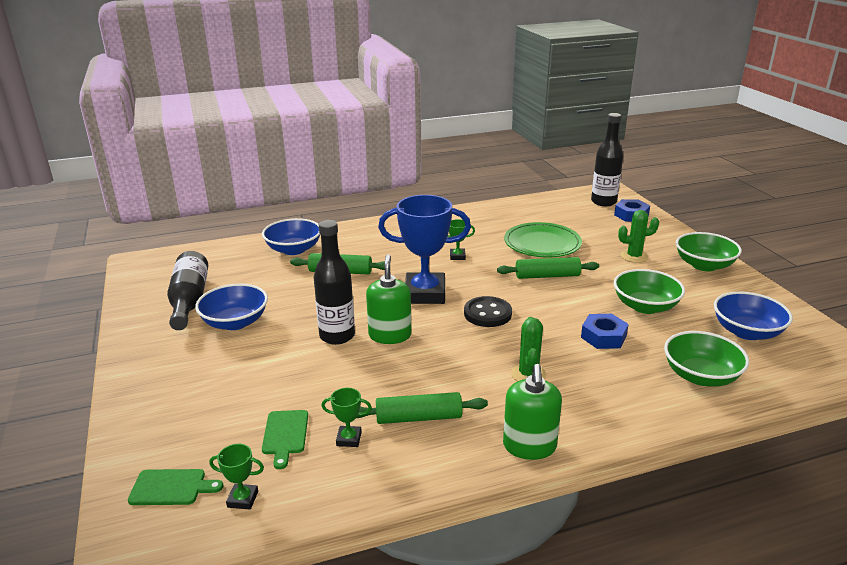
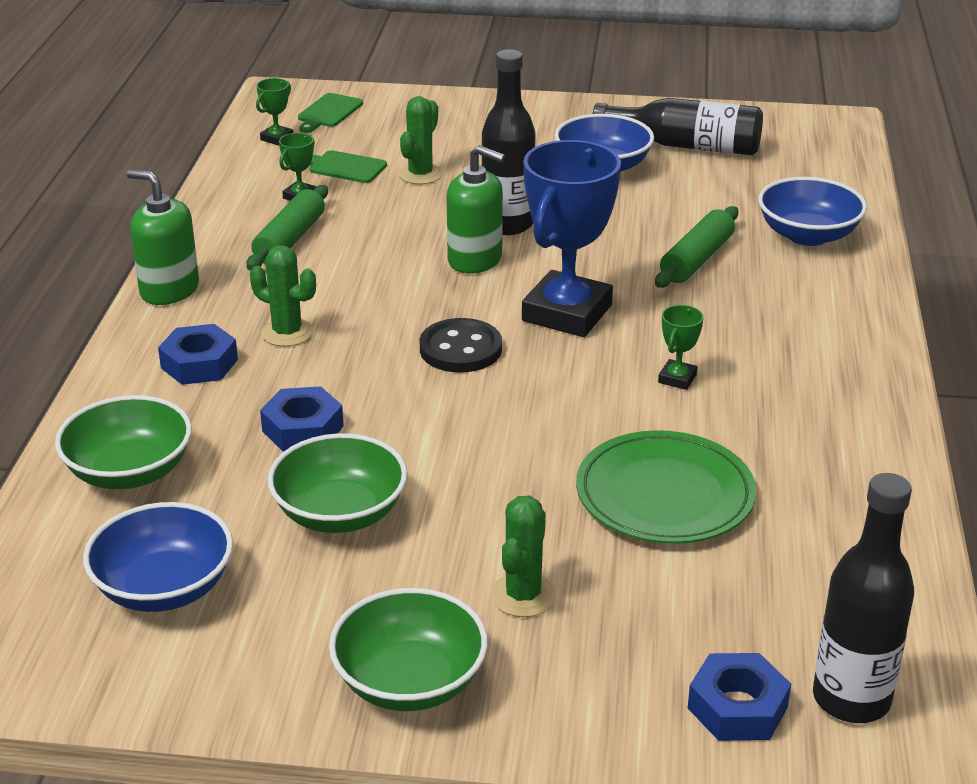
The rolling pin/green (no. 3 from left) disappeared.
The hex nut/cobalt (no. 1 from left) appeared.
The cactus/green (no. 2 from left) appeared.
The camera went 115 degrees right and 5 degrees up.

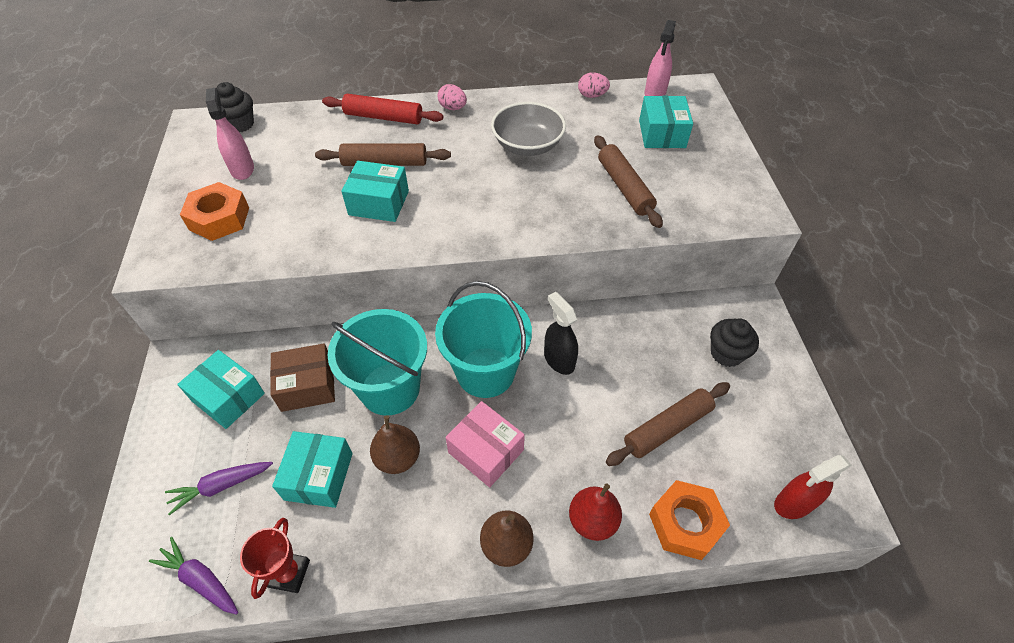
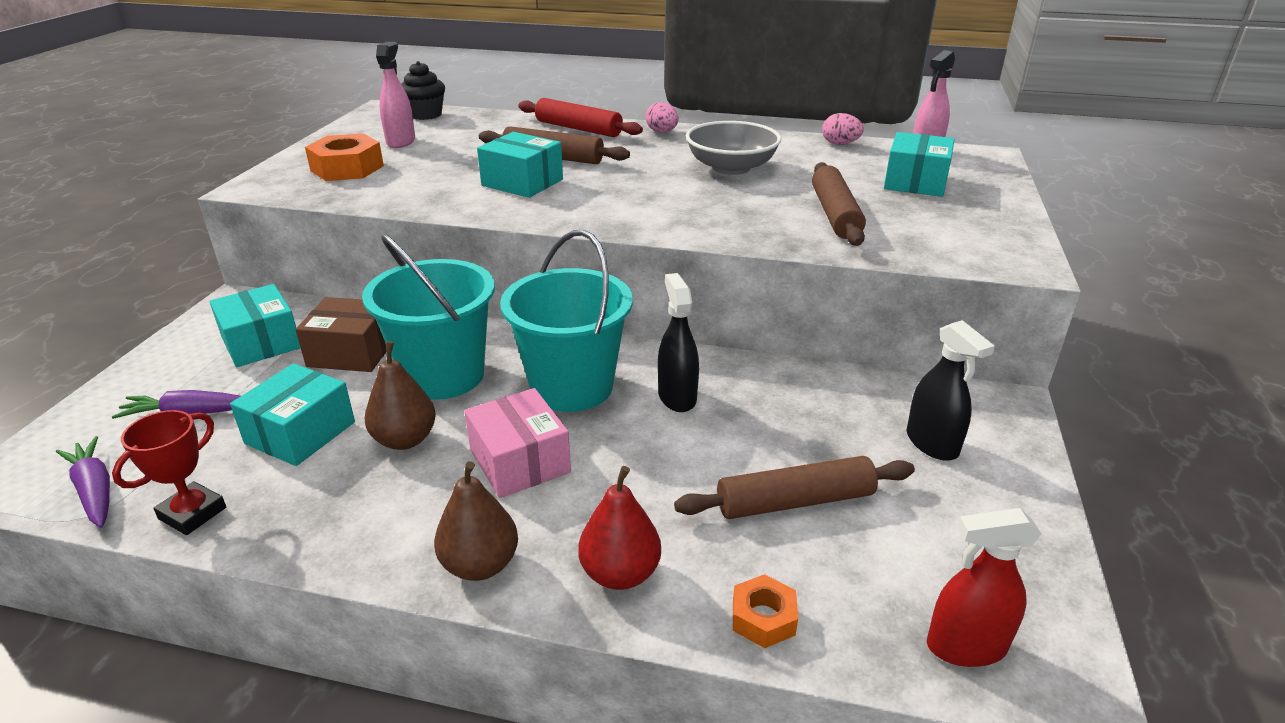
The cupcake/jet-black (no. 2 from left) was replaced by the sprayer/jet-black (no. 2 from left).
The hex nut/bright orange (no. 2 from left) changed to 0.58 times the size.
The camera went 20 degrees right and 20 degrees down.

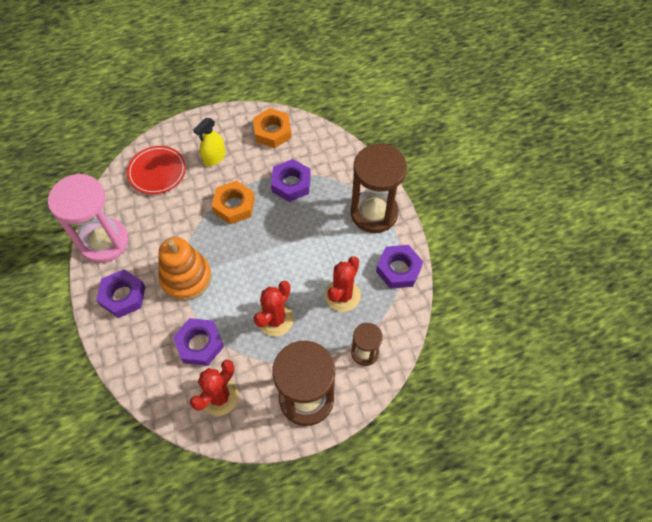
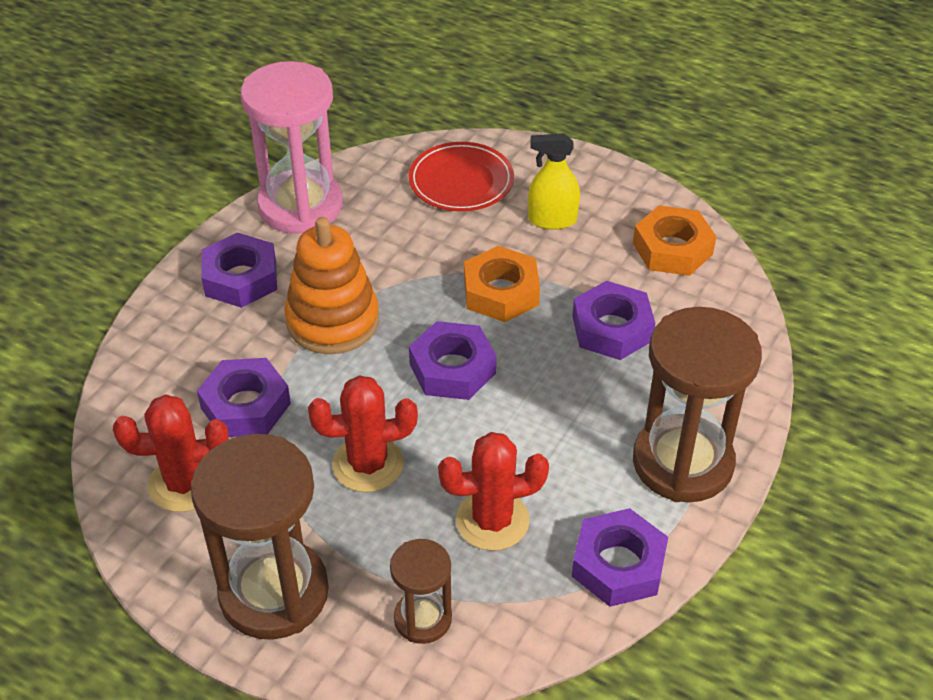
The hex nut/violet (no. 3 from left) appeared.
The camera went 50 degrees right and 15 degrees down.

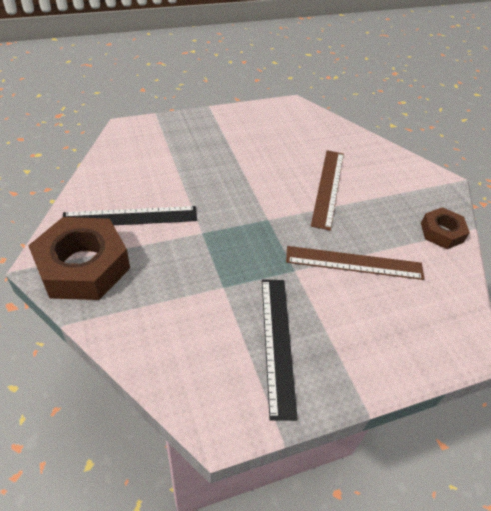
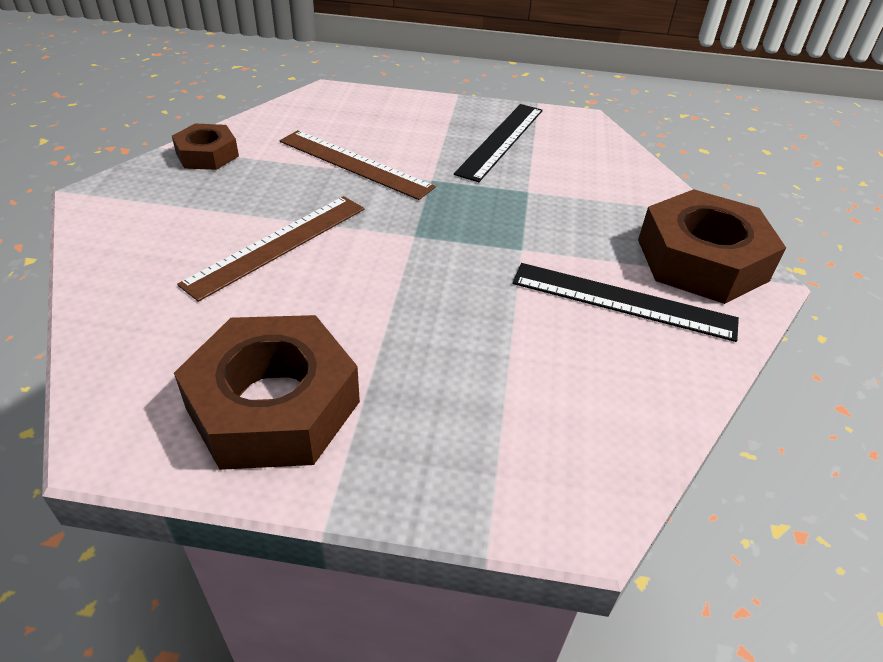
The hex nut/dark brown (no. 2 from left) appeared.
The camera went 150 degrees left and 5 degrees down.

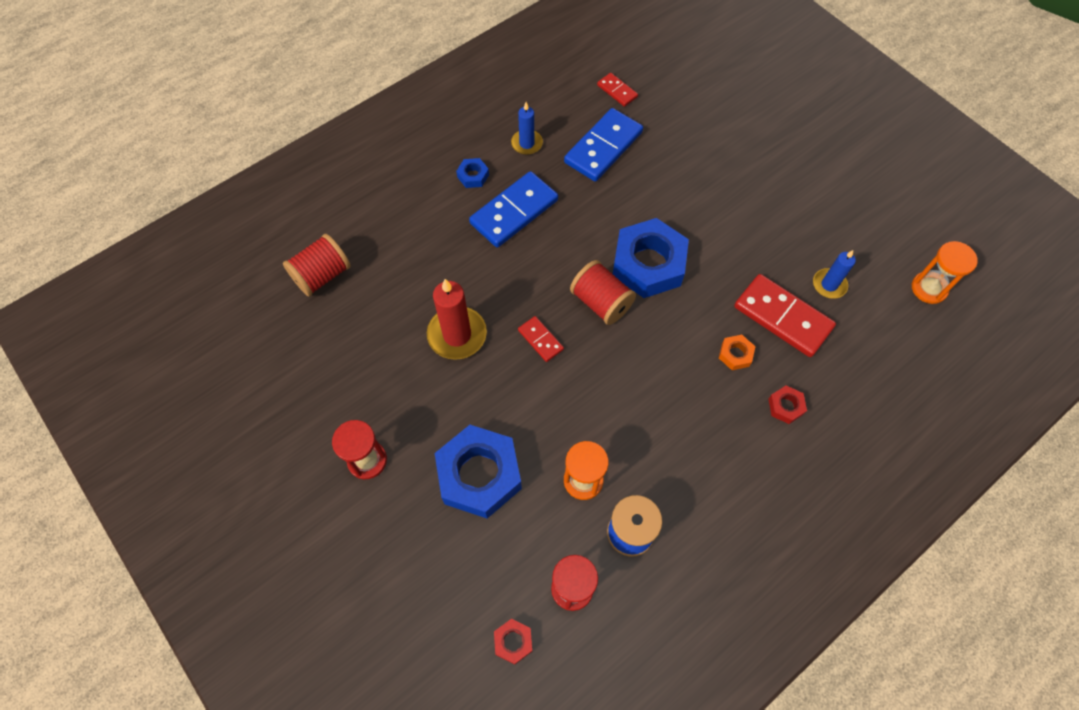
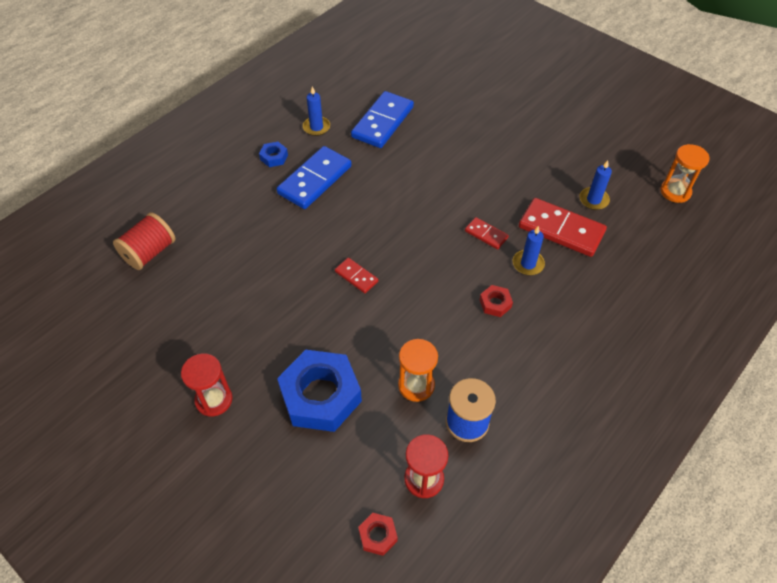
The pillar candle/scarlet disappeared.
The reel of thread/scarlet (no. 2 from left) disappeared.
The hex nut/cobalt (no. 3 from left) disappeared.
The domino tile/scarlet (no. 2 from left) moved.
The hex nut/scarlet (no. 2 from left) moved.
The hex nut/bright orange was replaced by the pillar candle/cobalt (no. 2 from left).
The camera went 10 degrees left and 10 degrees down.

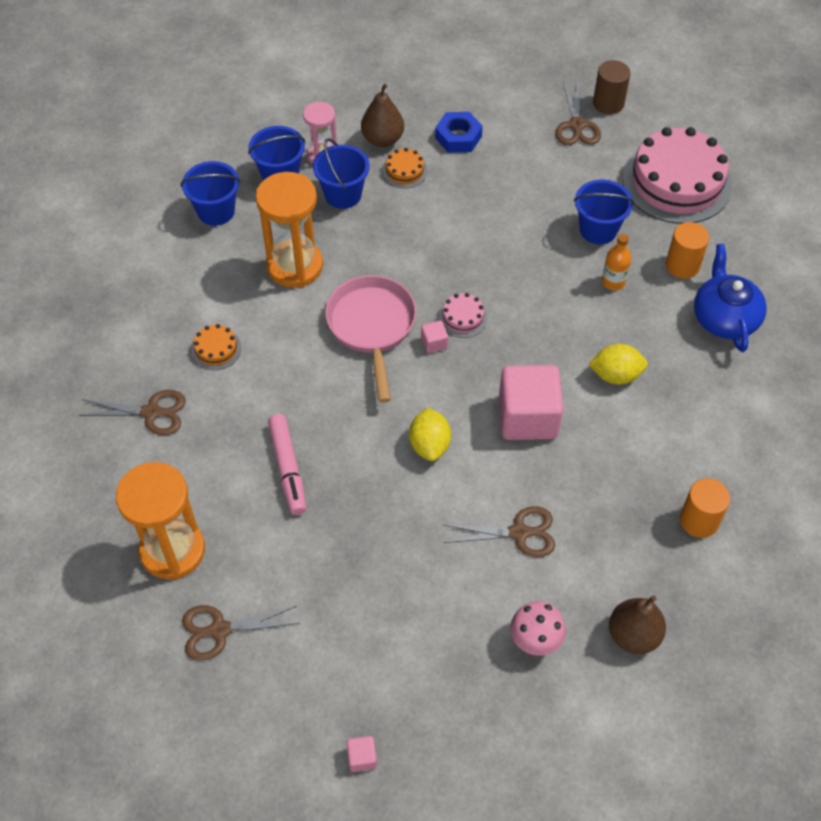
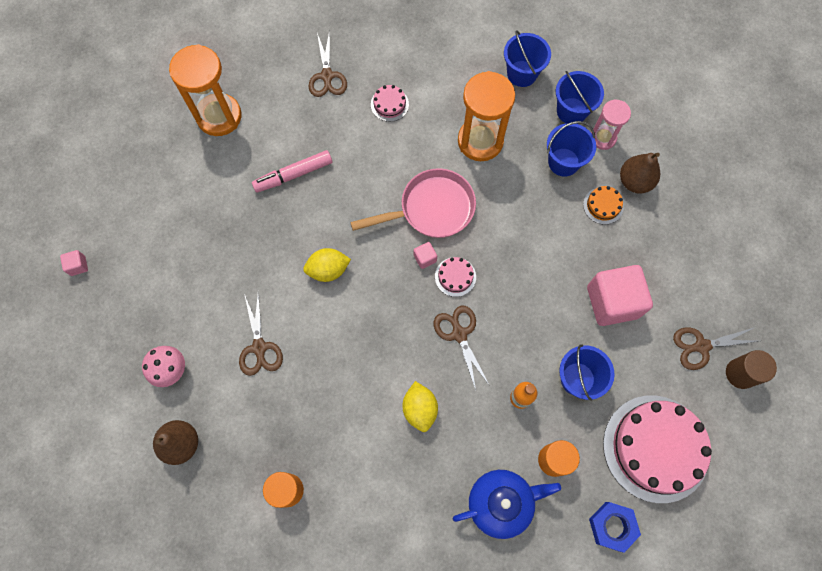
The scissors/dark brown (no. 2 from left in the first image) moved.
The hex nut/cobalt moved.
The block/rose-pink (no. 3 from left) moved.
The layer cake/bright orange (no. 1 from left) became the layer cake/rose-pink (no. 1 from left).
The camera went 80 degrees right and 15 degrees up.

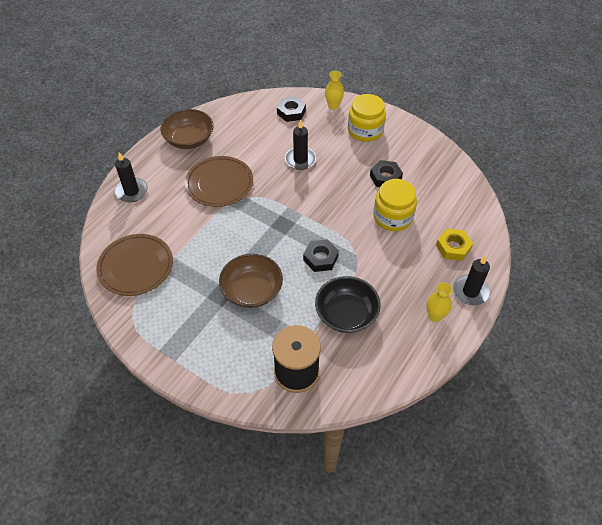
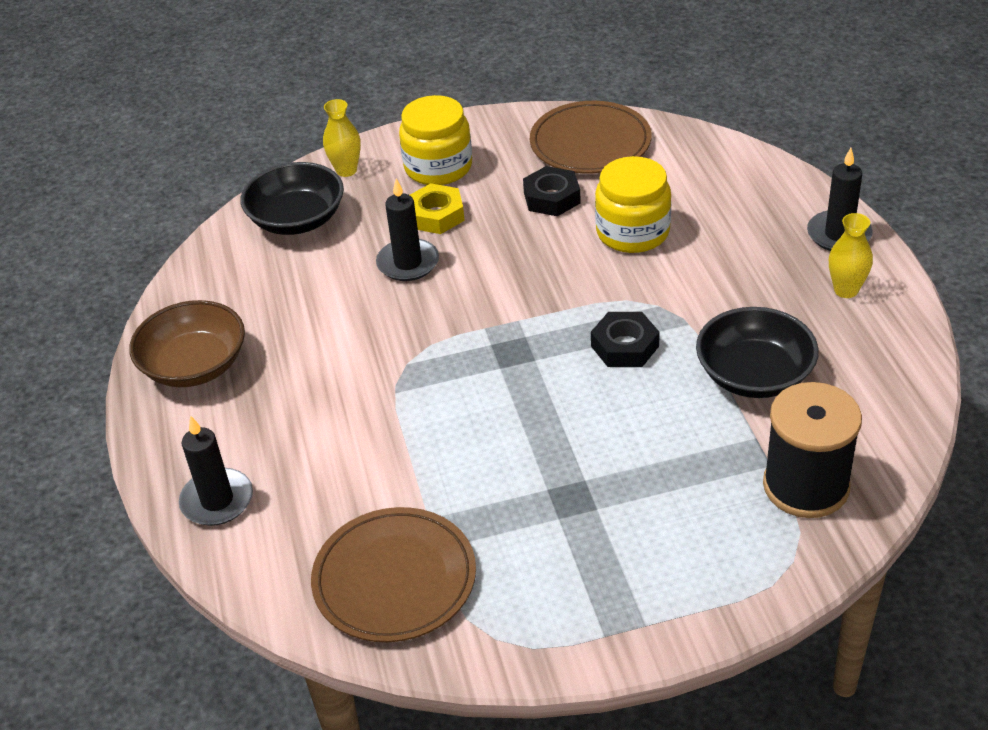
The serving bowl/dark brown (no. 2 from left) disappeared.
The plate/dark brown (no. 2 from left) moved.
The hex nut/yellow moved.
The hex nut/jet-black (no. 1 from left) was replaced by the serving bowl/jet-black (no. 1 from left).
The camera went 45 degrees left and 10 degrees down.

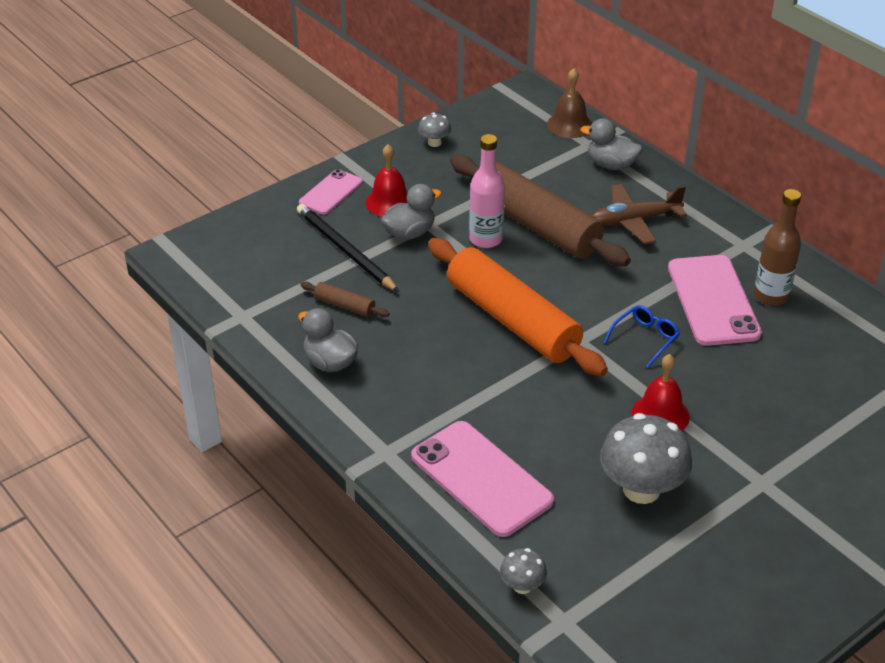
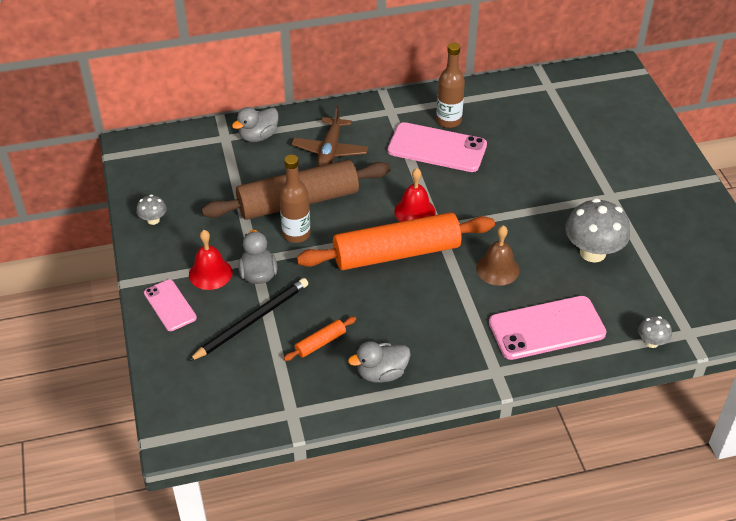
The glasses/cobalt disappeared.
The school bell/dark brown moved.
The school bell/scarlet (no. 2 from left) moved.
The rolling pin/dark brown (no. 1 from left) became the rolling pin/bright orange (no. 1 from left).
The drink bottle/rose-pink became the drink bottle/dark brown (no. 1 from left).
The pencil/jet-black turned 150 degrees clockwise.
The camera went 65 degrees left and 5 degrees up.

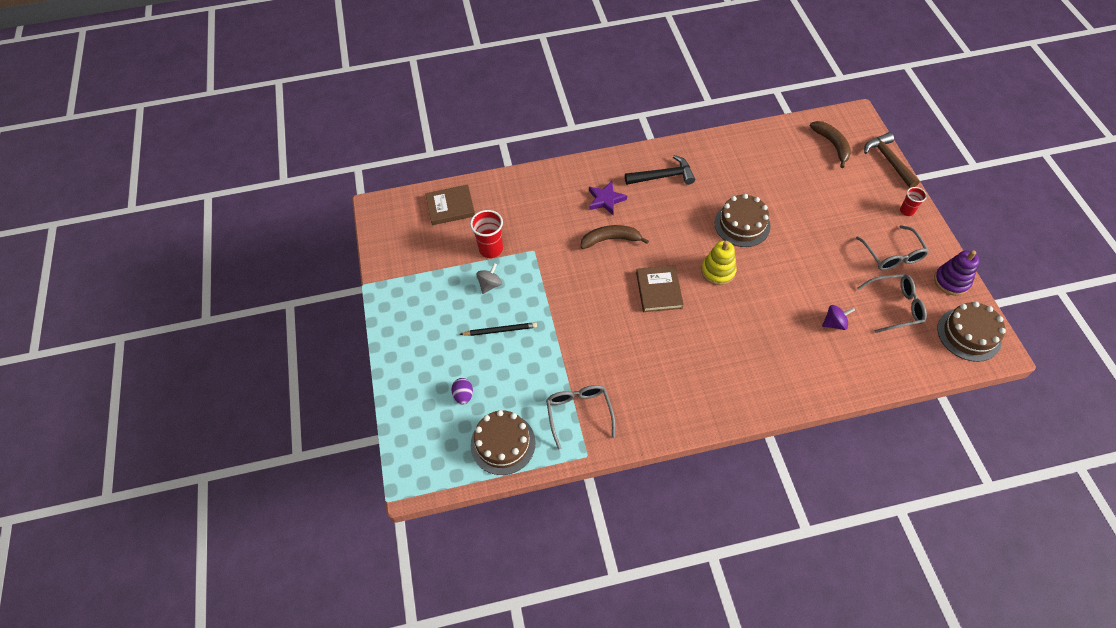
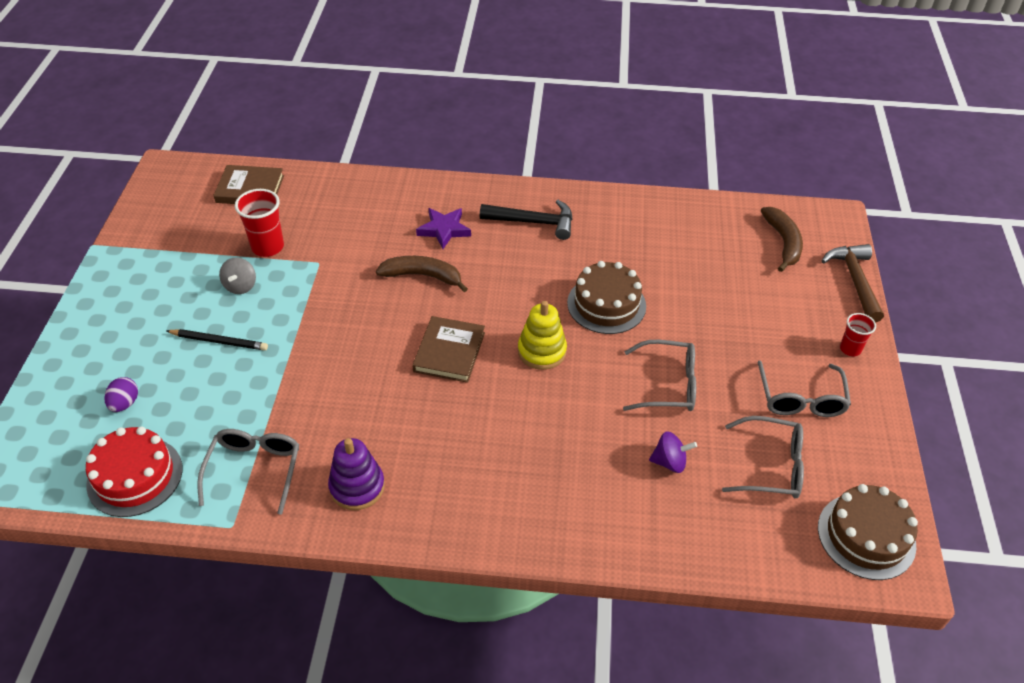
The glasses/ash-grey (no. 2 from left) appeared.
The ring stacker/violet moved.
The layer cake/dark brown (no. 1 from left) became the layer cake/scarlet.
The toy top/ash-grey turned 135 degrees clockwise.
The camera went 15 degrees right and 10 degrees down.

